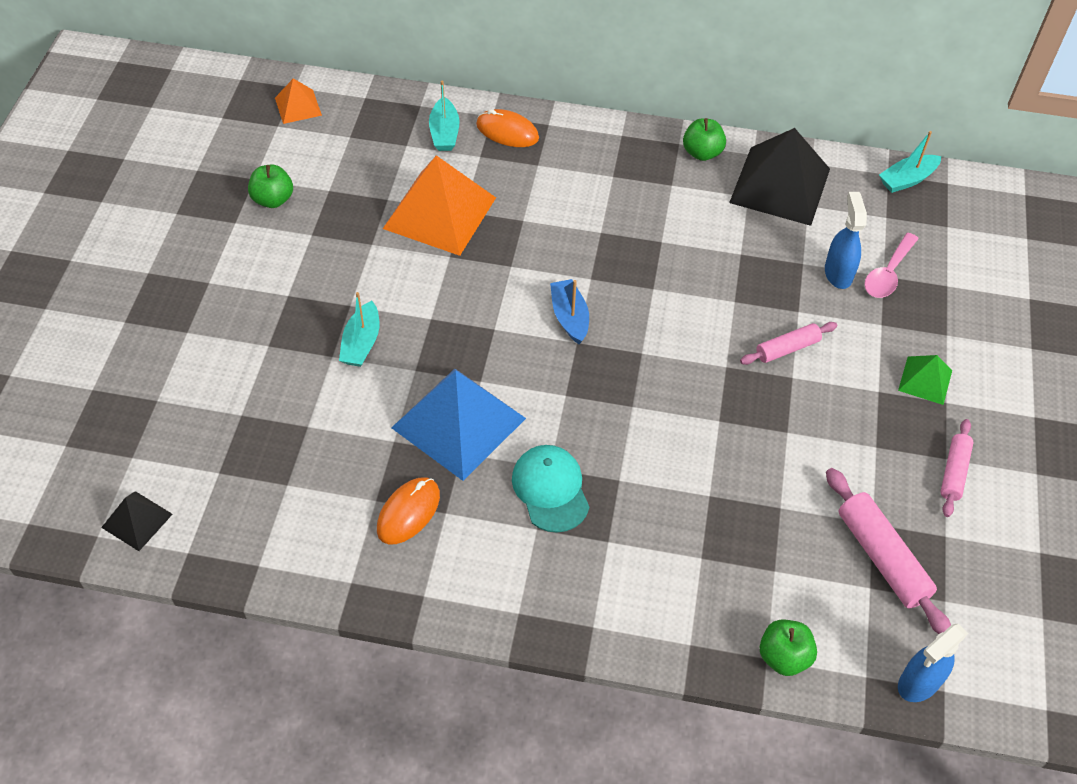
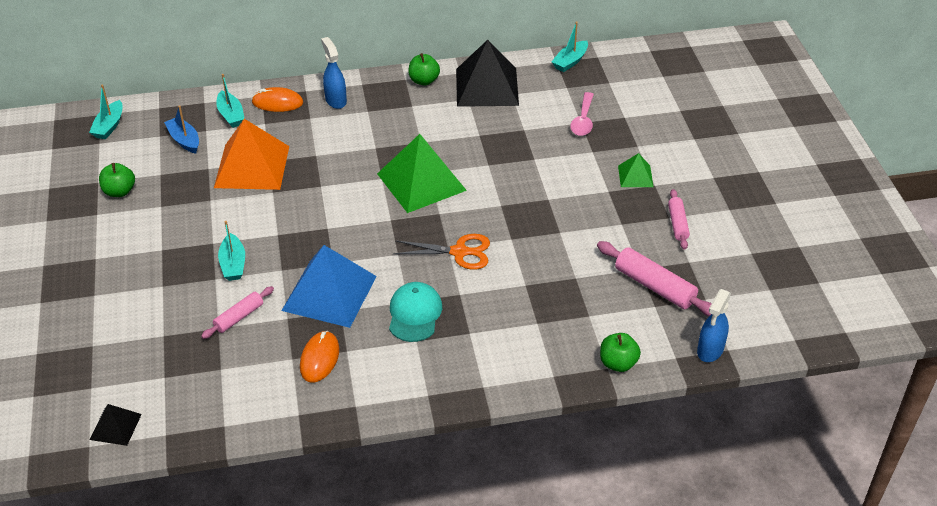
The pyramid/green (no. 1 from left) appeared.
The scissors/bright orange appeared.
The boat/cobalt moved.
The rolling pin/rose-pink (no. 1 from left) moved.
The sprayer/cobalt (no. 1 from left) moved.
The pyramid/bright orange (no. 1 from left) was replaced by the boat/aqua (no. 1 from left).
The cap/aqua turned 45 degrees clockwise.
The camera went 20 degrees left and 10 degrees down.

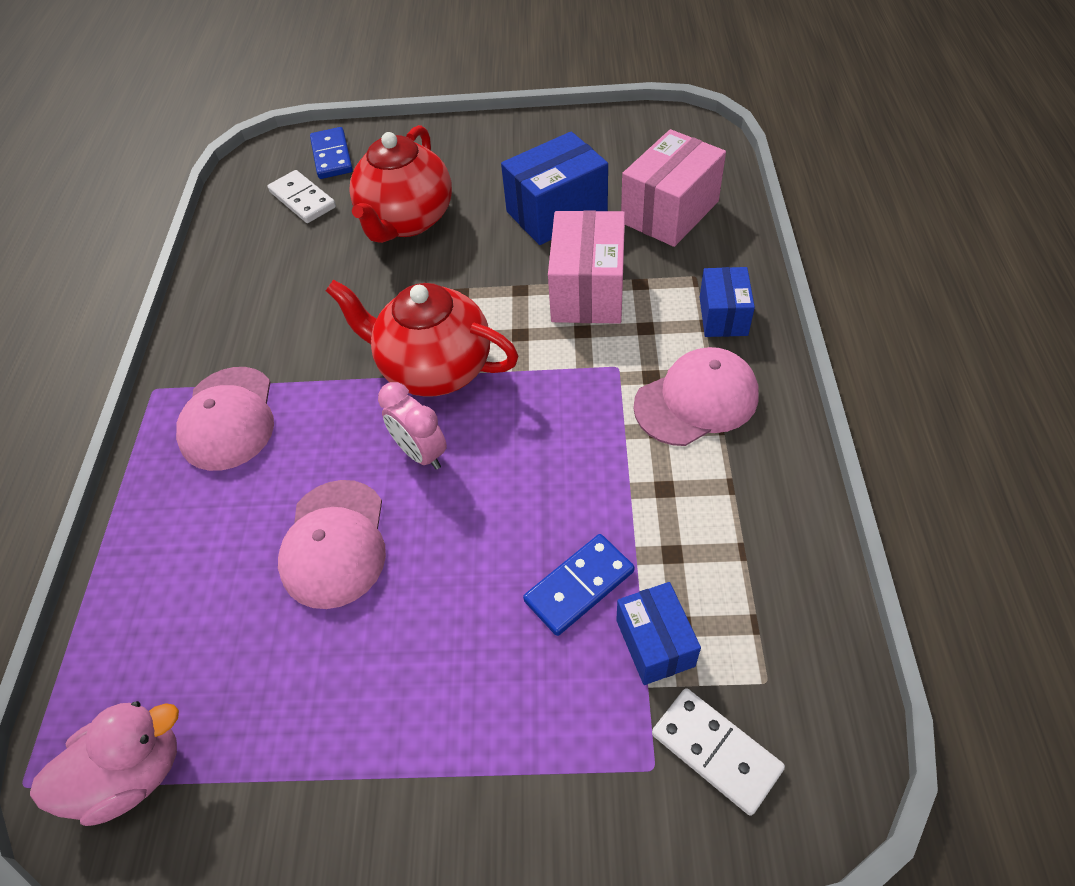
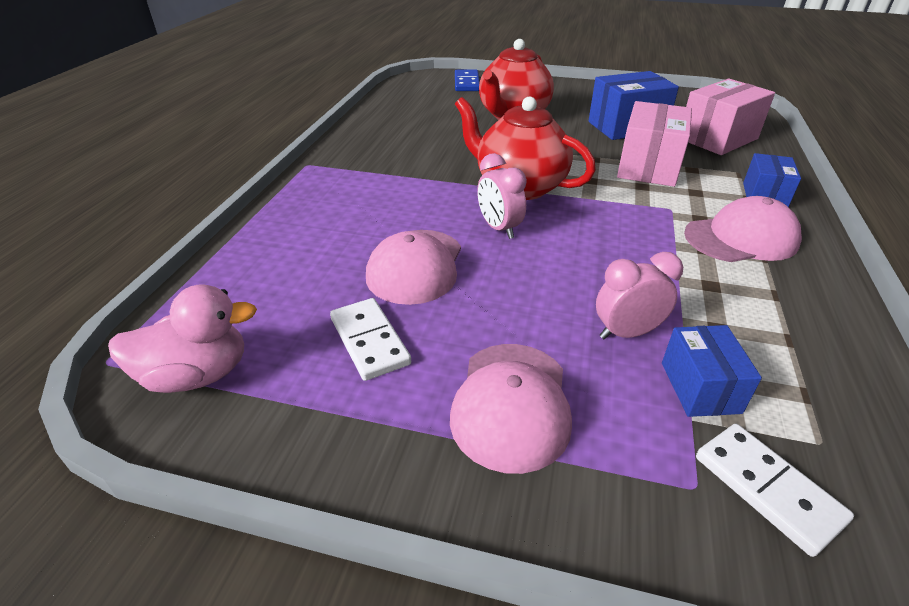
The cap/rose-pink (no. 1 from left in the first image) moved.
The domino tile/snow-white (no. 1 from left) moved.
The domino tile/cobalt (no. 2 from left) was replaced by the alarm clock/rose-pink (no. 2 from left).
The camera went 10 degrees right and 15 degrees down.

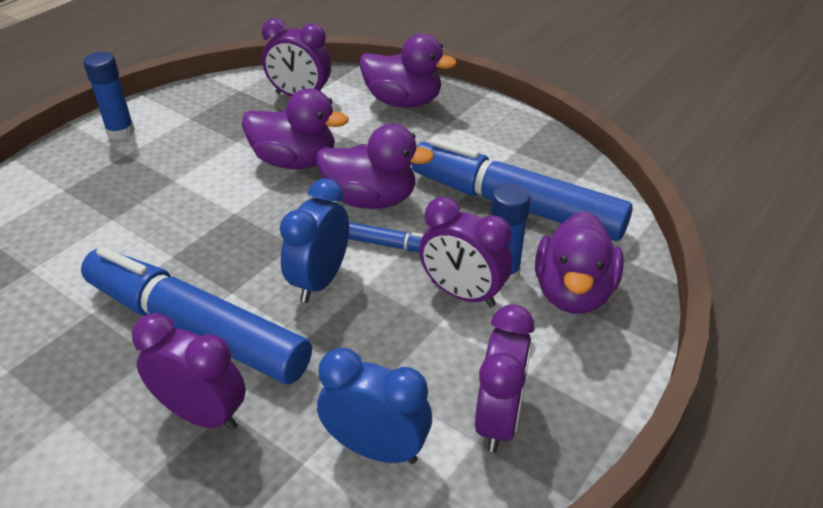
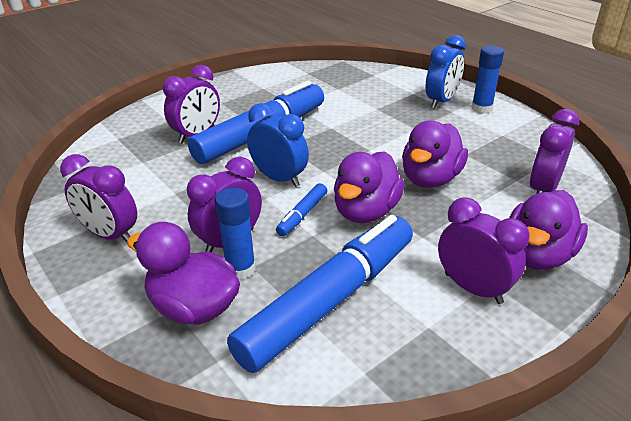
The alarm clock/violet (no. 4 from left) appeared.
The alarm clock/cobalt (no. 2 from left) moved.
The camera went 105 degrees right and 5 degrees down.

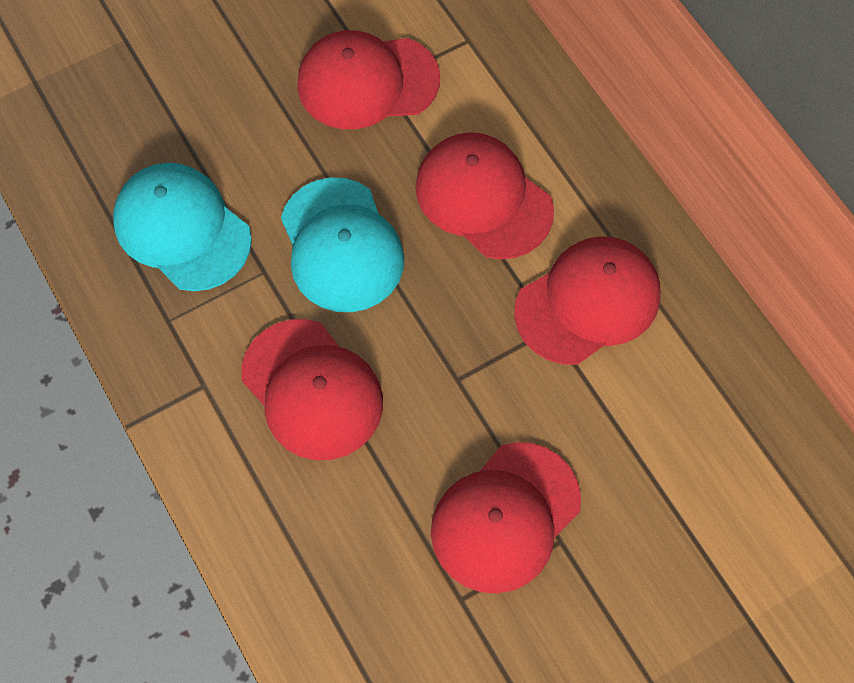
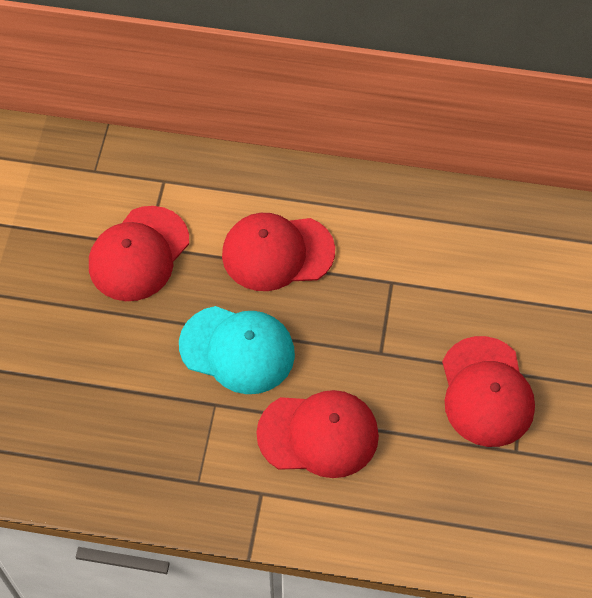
The cap/aqua (no. 1 from left) disappeared.
The cap/scarlet (no. 5 from left) disappeared.
The camera went 50 degrees left and 5 degrees down.

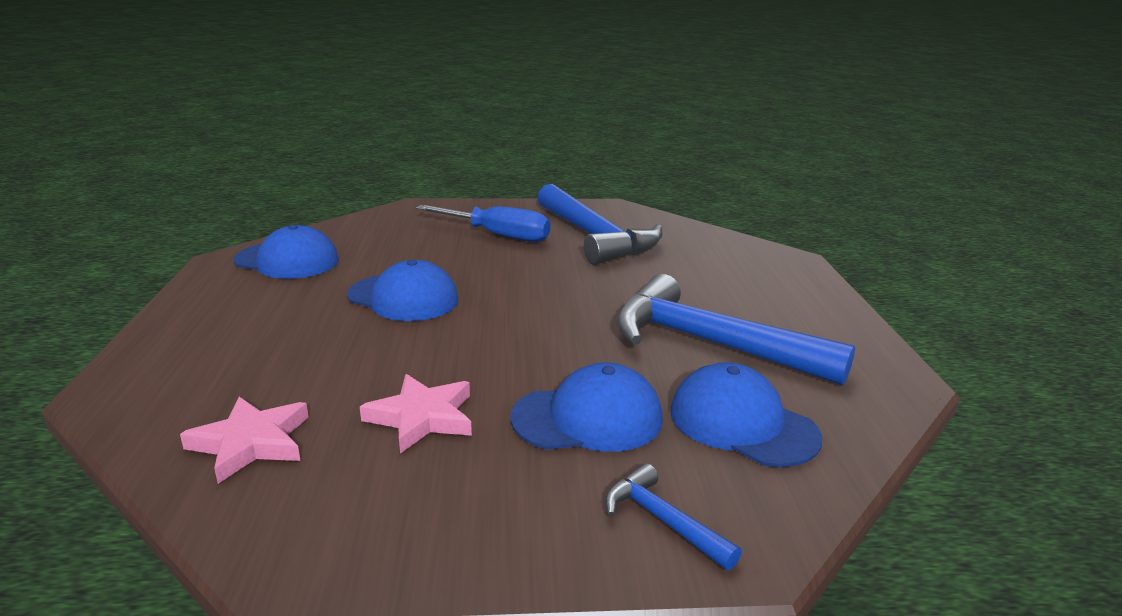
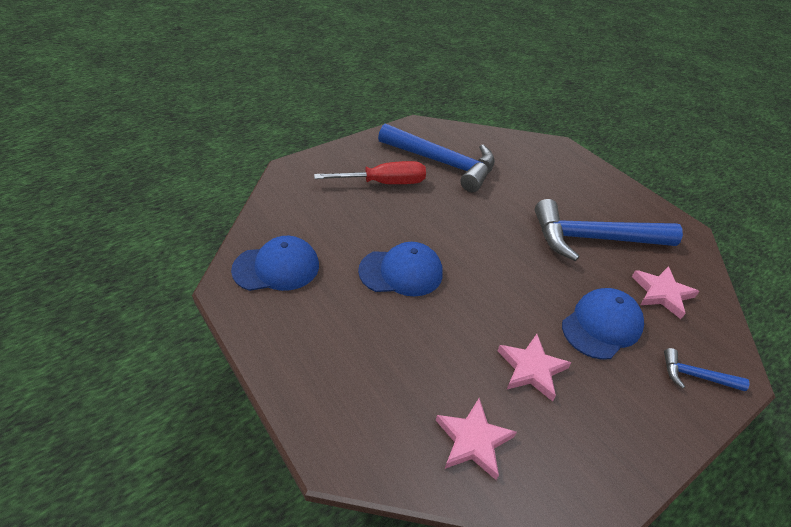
The cap/cobalt (no. 4 from left) was replaced by the star shape/rose-pink (no. 3 from left).
The hand screwdriver/cobalt became the hand screwdriver/scarlet.
The camera went 35 degrees left and 20 degrees up.

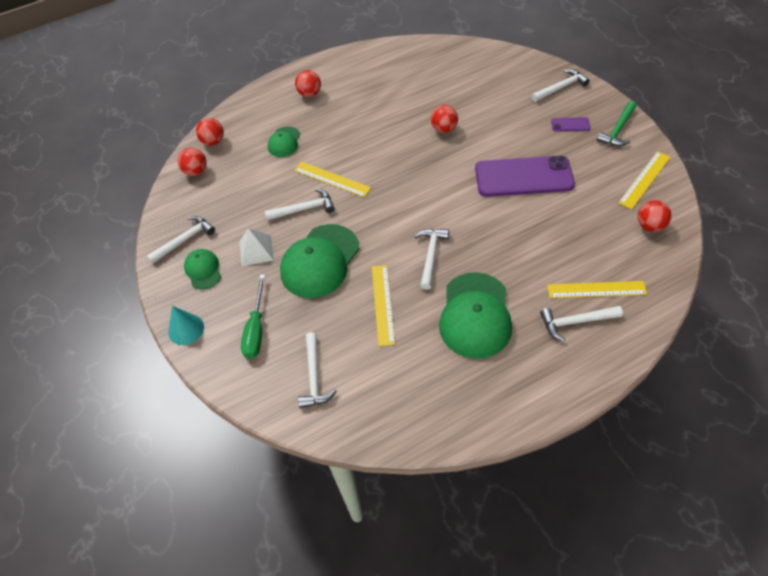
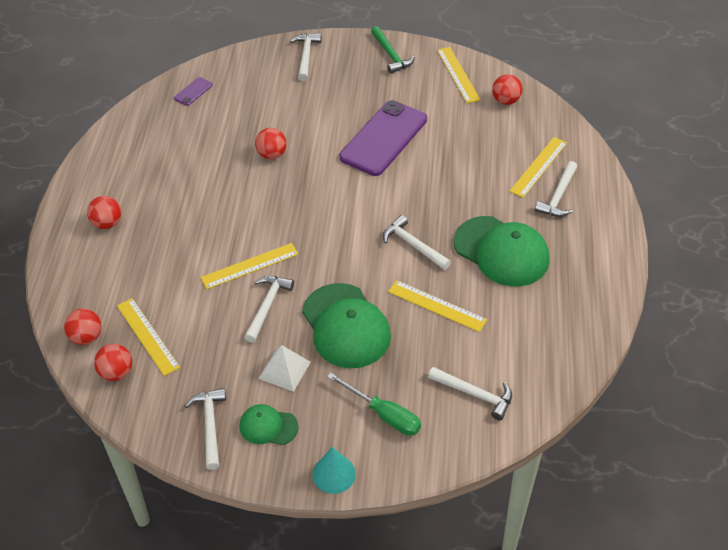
The cap/green (no. 2 from left) disappeared.
The straightedge/yellow (no. 1 from left) appeared.
The phone/violet (no. 2 from left in the first image) moved.
The camera went 60 degrees left and 5 degrees down.

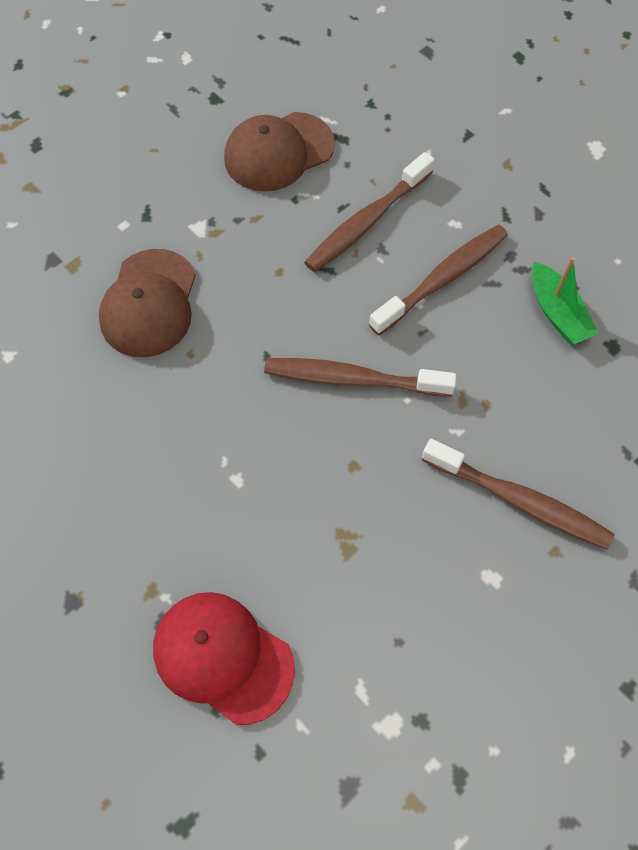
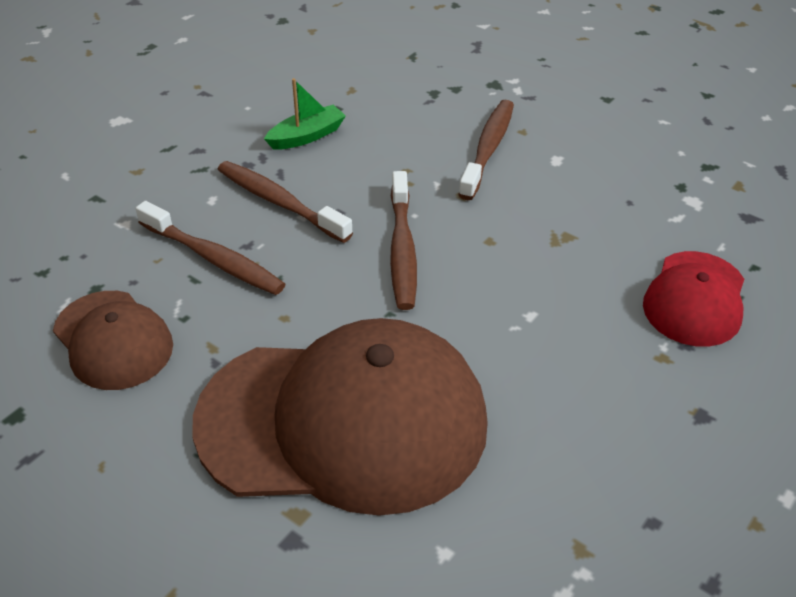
The cap/dark brown (no. 1 from left in the first image) changed to 1.96 times the size.
The camera went 100 degrees left and 20 degrees down.

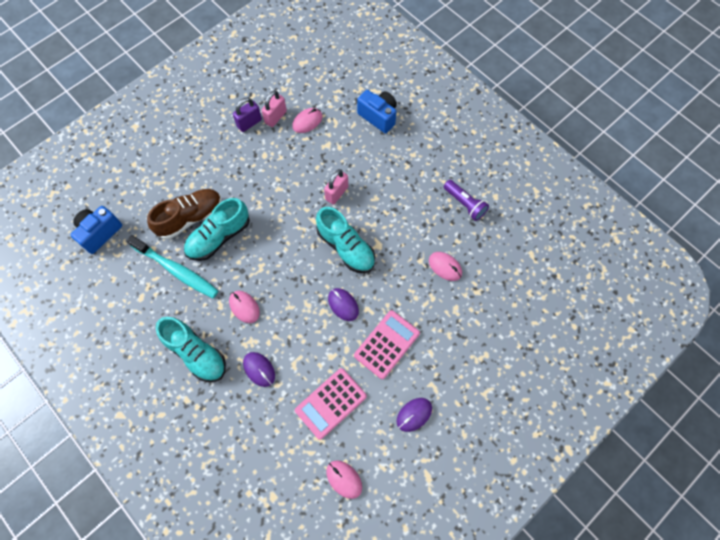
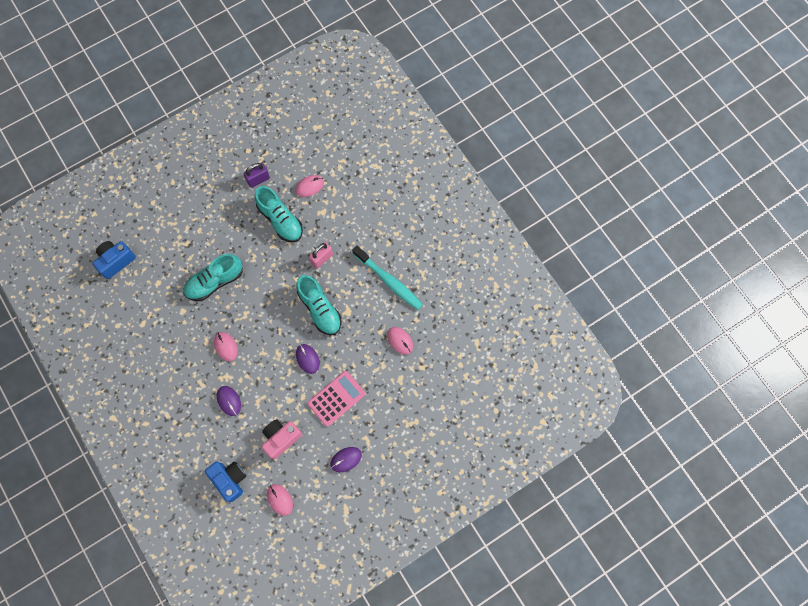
The shoe/dark brown disappeared.
The lock/rose-pink (no. 1 from left) disappeared.
The flashlight/violet disappeared.
The tooth brush/aqua moved.
The shoe/aqua (no. 1 from left in the first image) moved.
The camera/cobalt (no. 2 from left) moved.
The calculator/rose-pink (no. 1 from left) was replaced by the camera/rose-pink.
The camera went 10 degrees right and 5 degrees up.

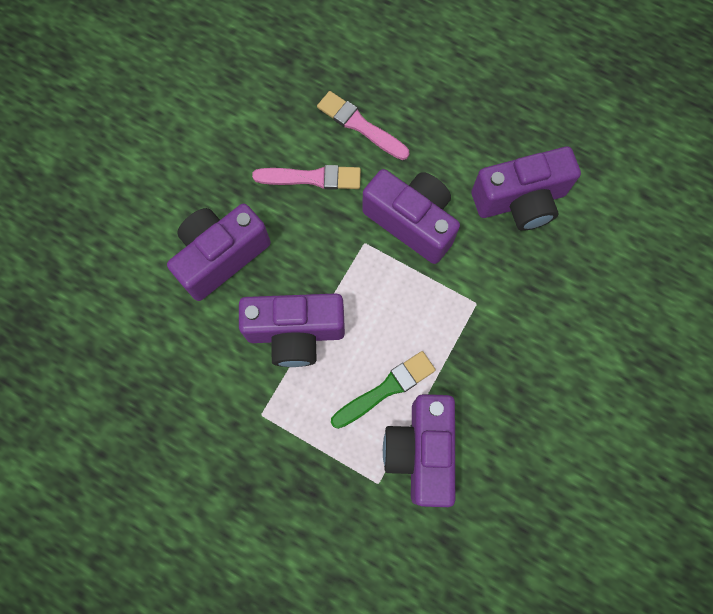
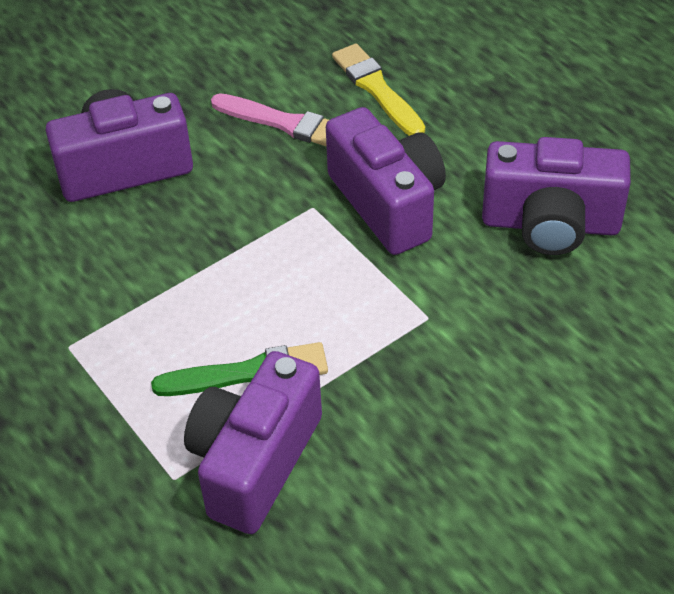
The camera/violet (no. 2 from left) disappeared.
The brush/rose-pink (no. 2 from left) became the brush/yellow.
The camera went 25 degrees right and 25 degrees down.

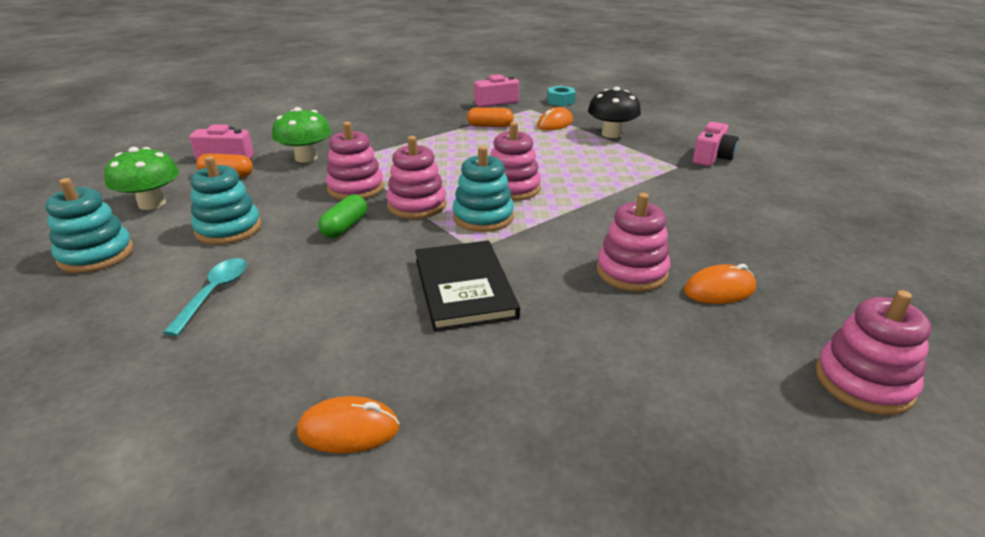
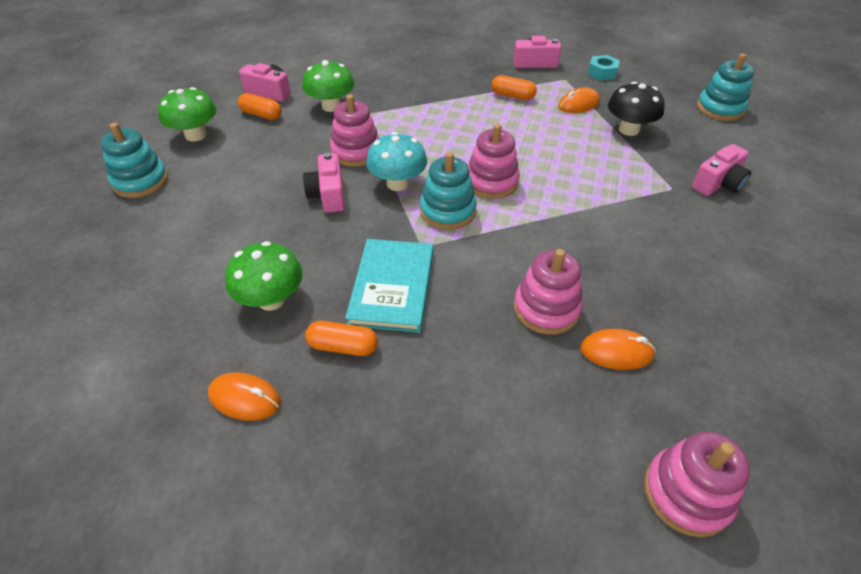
The teaspoon/aqua disappeared.
The mushroom/green (no. 2 from left) appeared.
The pill/bright orange (no. 2 from left) appeared.
The ring stacker/aqua (no. 2 from left in the first image) moved.
The pill/green was replaced by the camera/rose-pink (no. 2 from left).
The ring stacker/rose-pink (no. 2 from left) was replaced by the mushroom/aqua.
The hardcover/jet-black became the hardcover/aqua.
The camera went 20 degrees right and 15 degrees up.

